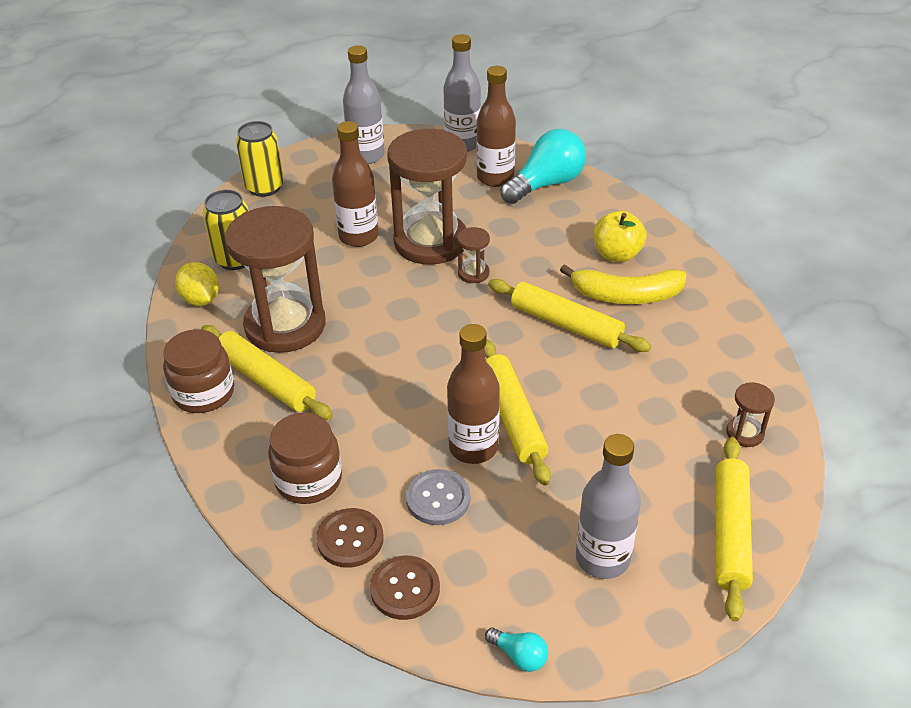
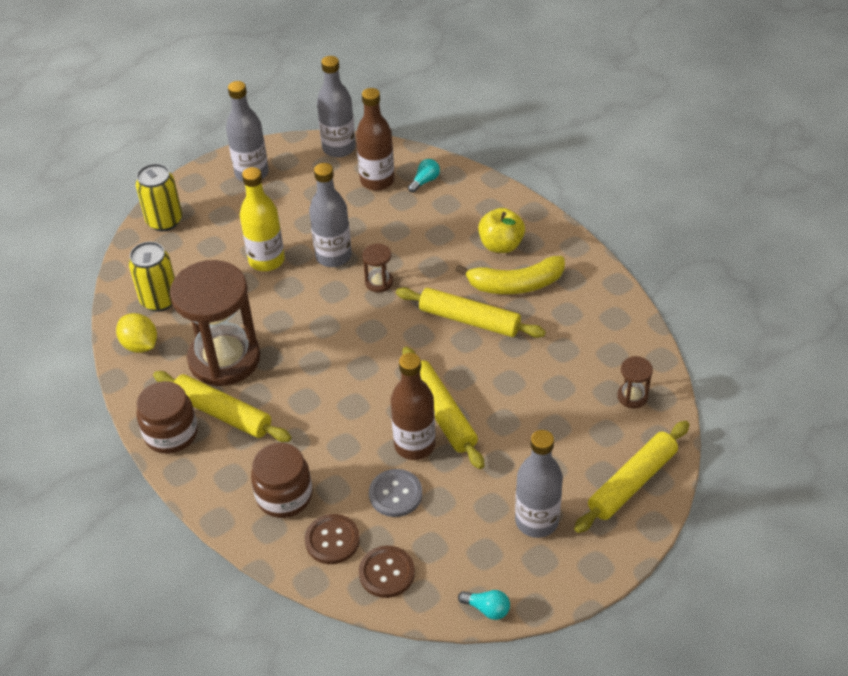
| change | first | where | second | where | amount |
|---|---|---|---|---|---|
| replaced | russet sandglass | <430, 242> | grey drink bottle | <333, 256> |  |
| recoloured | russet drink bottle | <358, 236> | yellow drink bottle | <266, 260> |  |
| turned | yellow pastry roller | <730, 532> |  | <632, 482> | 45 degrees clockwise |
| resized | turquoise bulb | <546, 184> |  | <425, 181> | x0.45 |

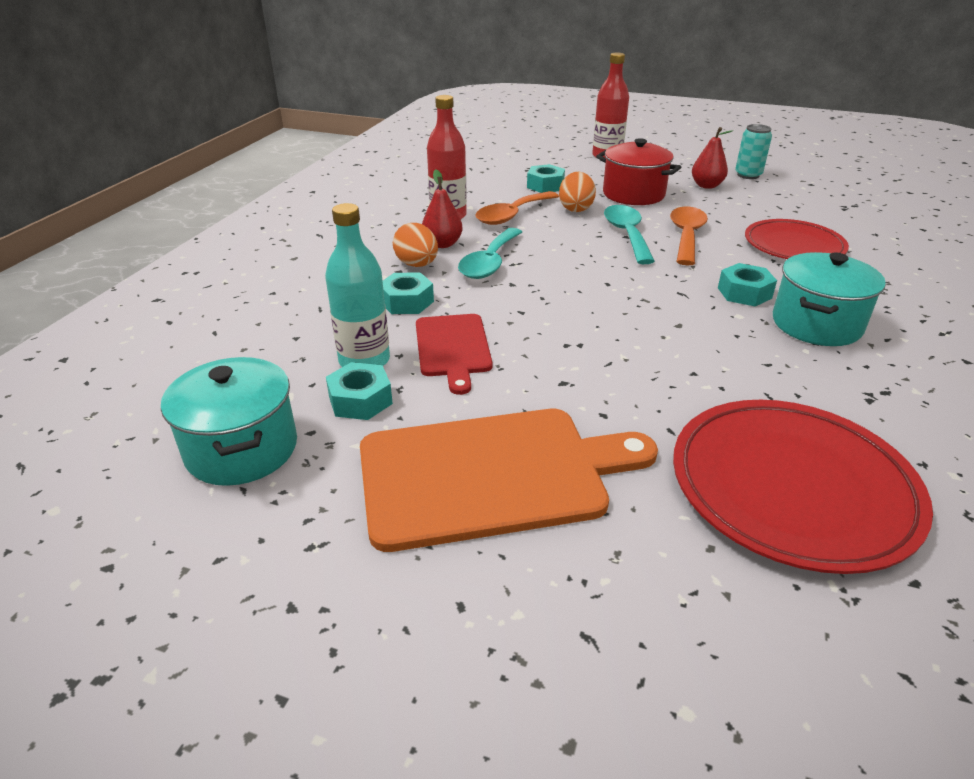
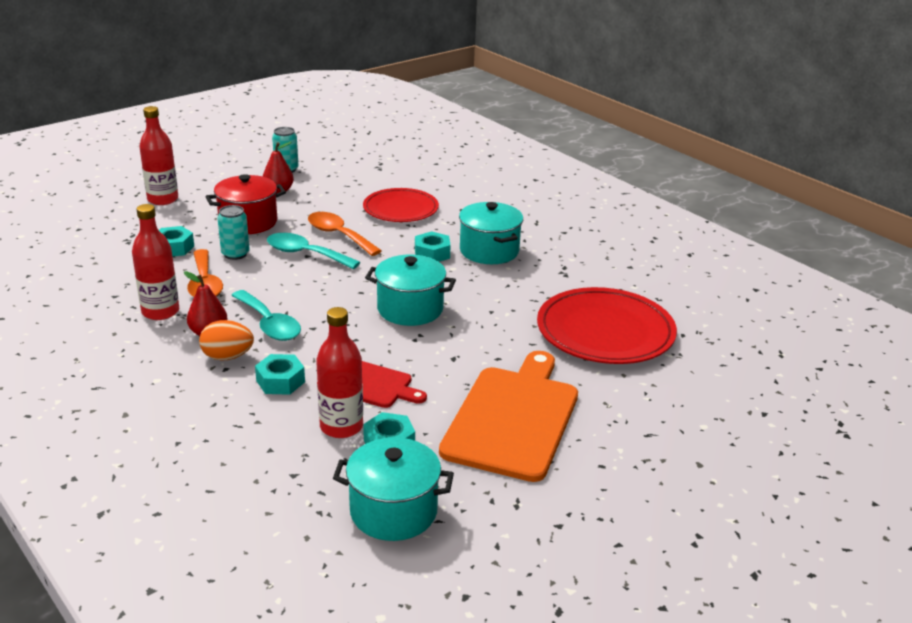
| change | first | where | second | where | amount |
|---|---|---|---|---|---|
| added |  |  | turquoise cooking pot | <410, 309> |  |
| replaced | orange toy egg | <575, 209> | turquoise tin | <235, 254> |  |
| recoloured | turquoise drink bottle | <364, 361> | crimson drink bottle | <341, 427> |  |

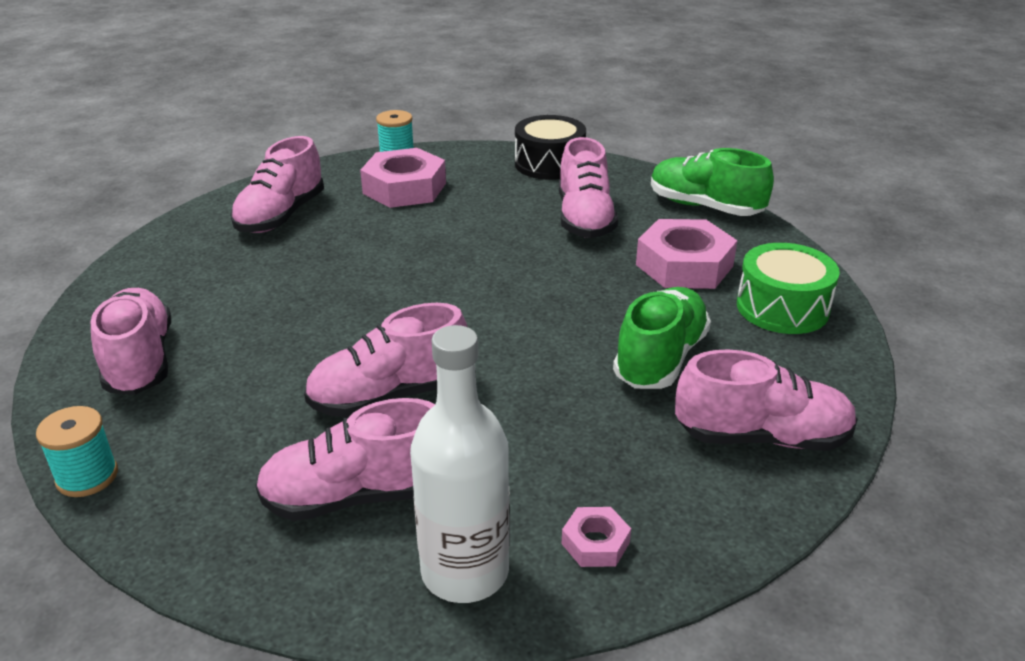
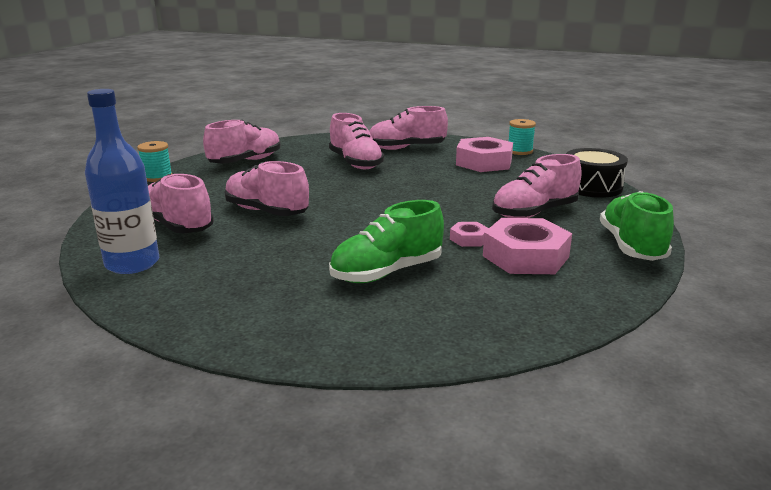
| change | first | where | second | where | amount |
|---|---|---|---|---|---|
| removed | emerald snare drum | <782, 307> |  |  |  |
| moved | rosy hex nut | <595, 543> |  | <469, 239> |  |
| moved | rosy sneaker | <762, 437> |  | <355, 163> |  |
| recoloured | pure white drink bottle | <465, 572> | cobalt drink bottle | <132, 263> |  |
| turned | emerald sneaker | <660, 358> |  | <387, 272> | 150 degrees clockwise |

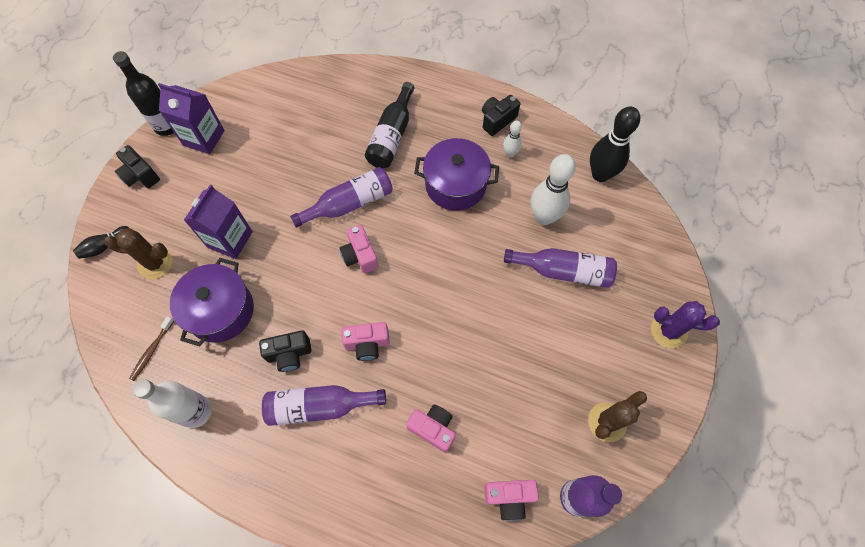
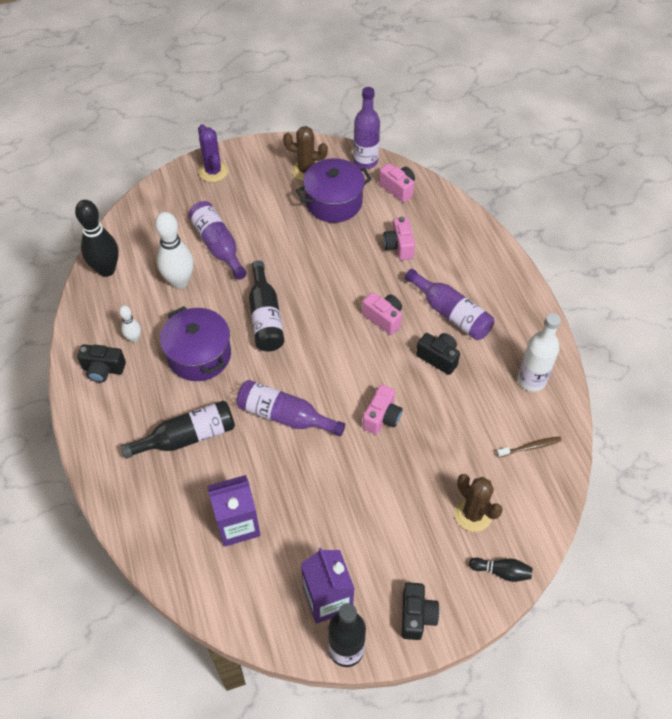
| change | first | where | second | where | amount |
|---|---|---|---|---|---|
| added |  |  | ebony drink bottle | <265, 317> |  |
| moved | royal purple cooking pot | <220, 311> |  | <334, 202> |  |
| moved | royal purple milk carton | <230, 239> |  | <237, 524> |  |
| moved | rosy photo camera | <360, 256> |  | <382, 417> |  |

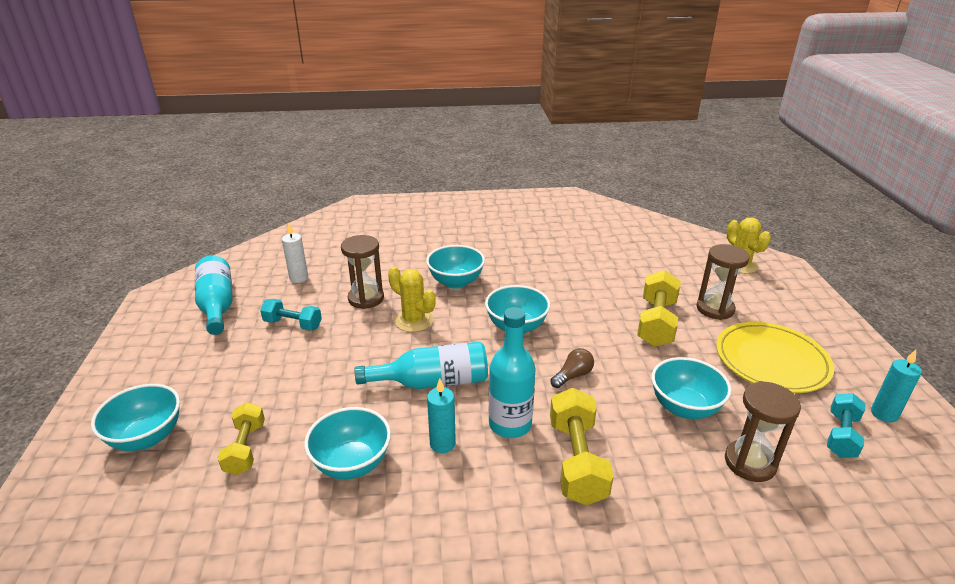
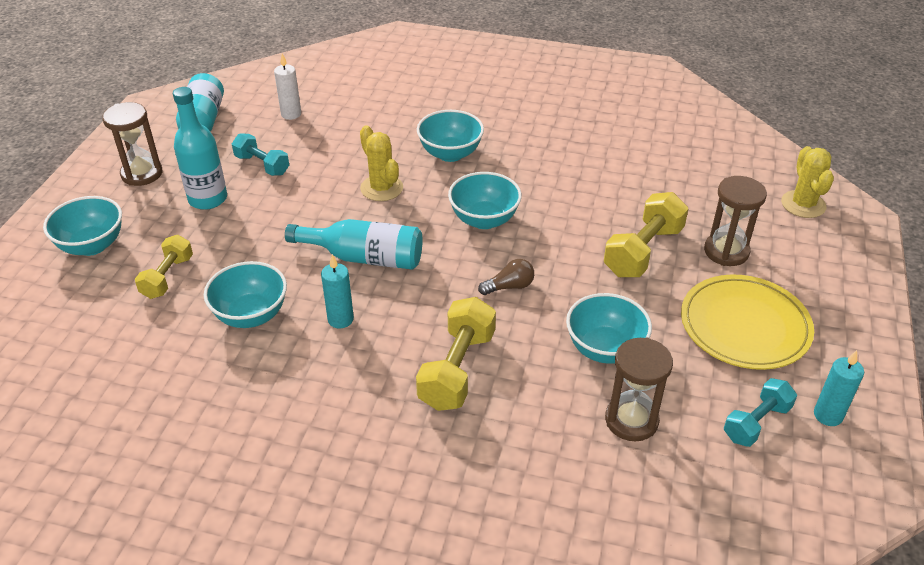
| change | first | where | second | where | amount |
|---|---|---|---|---|---|
| moved | russet sandglass | <366, 298> |  | <142, 174> |  |
| moved | turquoise drink bottle | <510, 424> |  | <208, 199> |  |

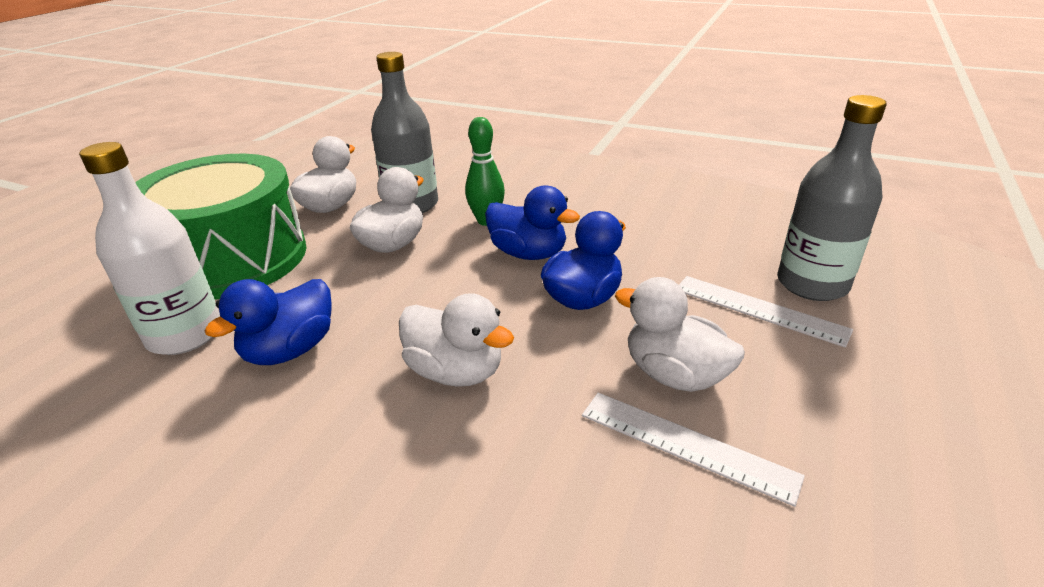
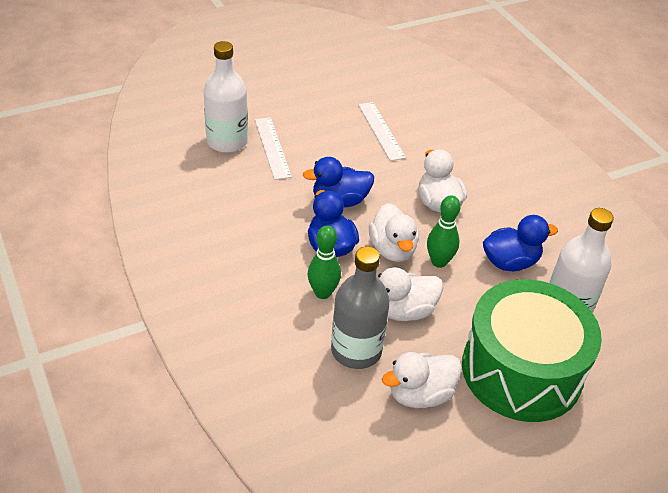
| change | first | where | second | where | amount |
|---|---|---|---|---|---|
| added |  |  | emerald tenpin | <439, 262> |  |
| moved | pure white toy duck | <674, 374> |  | <392, 249> |  |
| recoloured | grey drink bottle | <812, 284> | pure white drink bottle | <227, 141> |  |

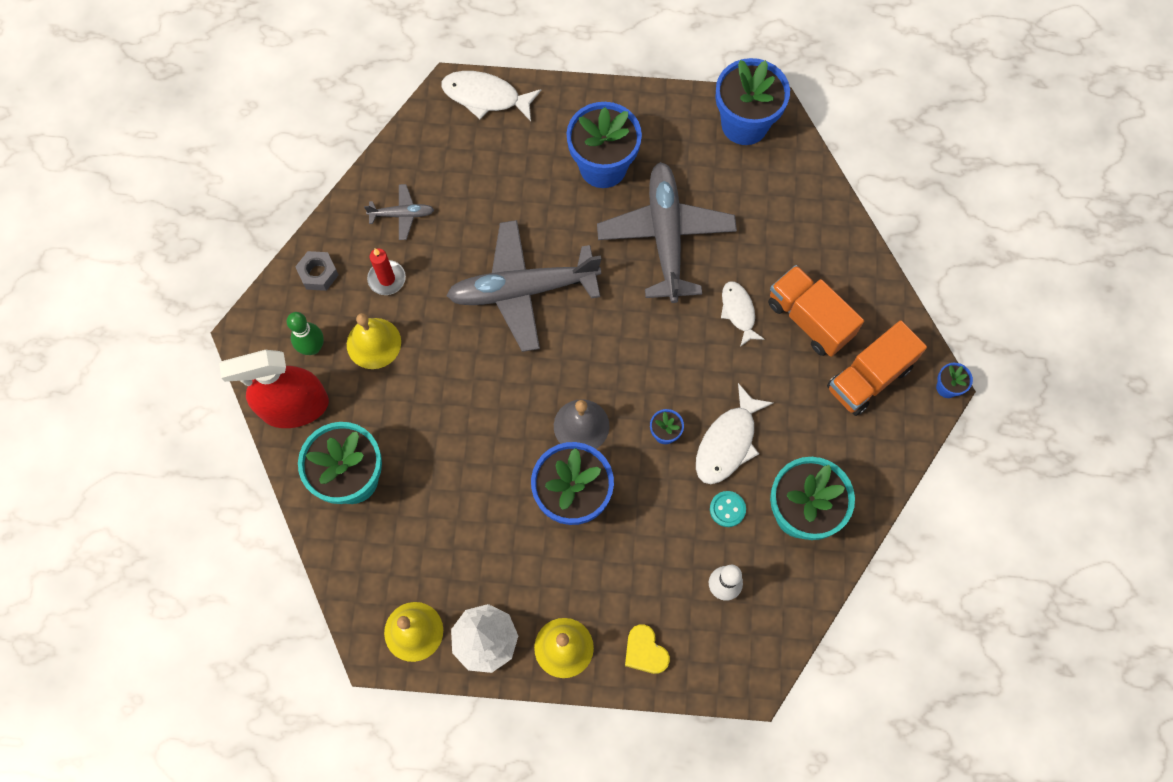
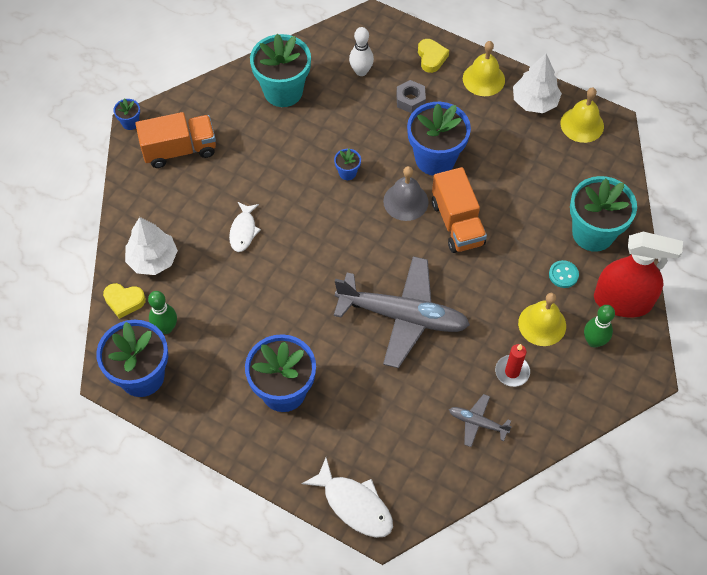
| change | first | where | second | where | amount |
|---|---|---|---|---|---|
| removed | grey plane | <665, 236> |  |  |  |
| removed | pure white toy fish | <728, 442> |  |  |  |
| added |  |  | yellow heart | <124, 301> |  |
| added |  |  | pure white tree | <153, 259> |  |
| added |  |  | emerald tenpin | <166, 328> |  |
| moved | grey hex nut | <318, 274> |  | <410, 100> |  |
| moved | turquoise shirt button | <727, 509> |  | <563, 275> |  |
| moved | orange lorry | <809, 319> |  | <457, 223> |  |

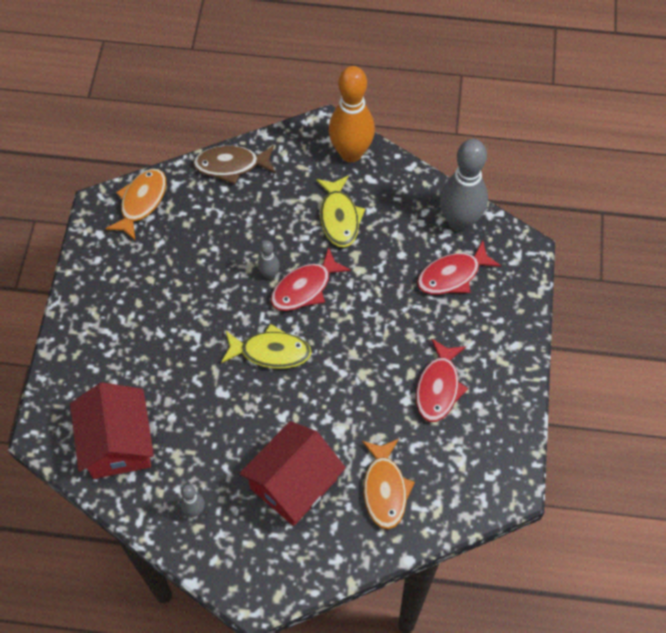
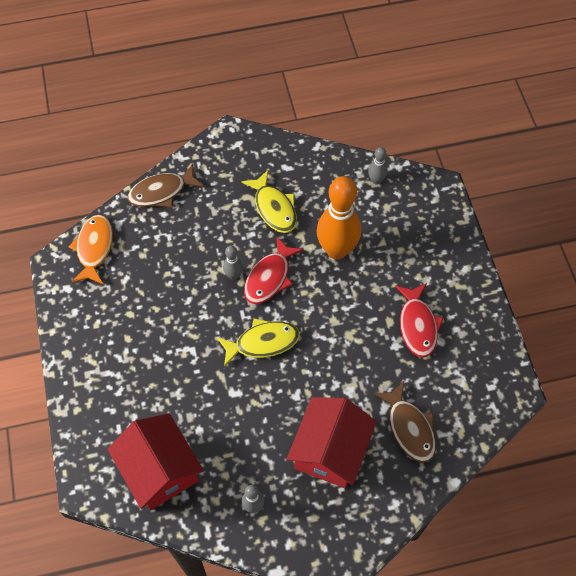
| change | first | where | second | where | amount |
|---|---|---|---|---|---|
| removed | crimson toy fish | <452, 275> |  |  |  |
| moved | orange tenpin | <351, 153> |  | <337, 250> |  |
| recoloured | orange toy fish | <385, 489> | russet toy fish | <409, 428> |  |
| resized | grey tenpin | <459, 222> |  | <376, 180> | x0.45 |

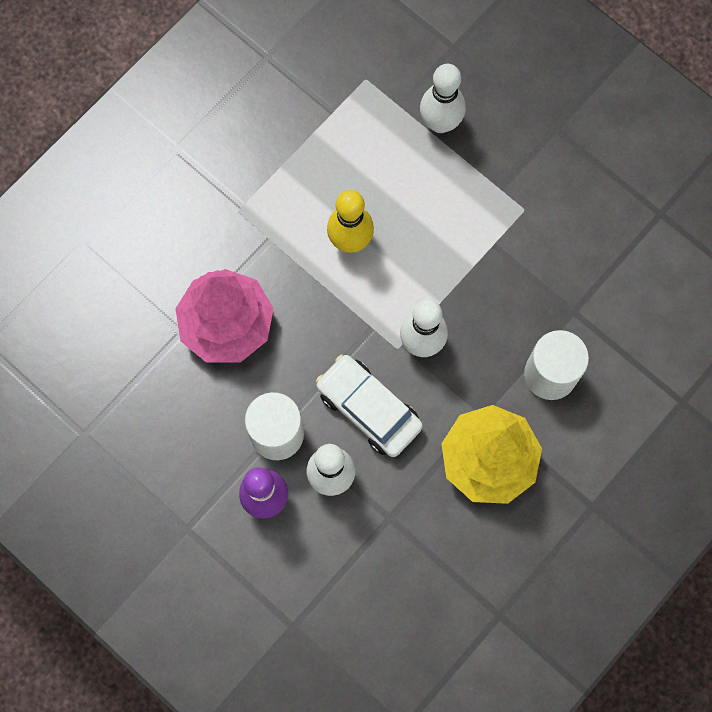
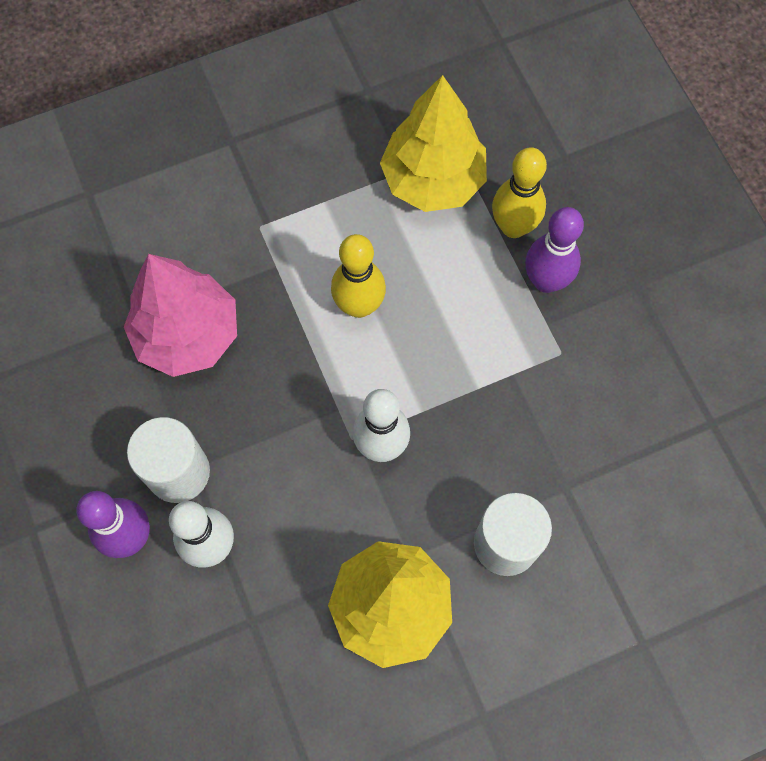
| change | first | where | second | where | amount |
|---|---|---|---|---|---|
| removed | pure white toy car | <368, 409> |  |  |  |
| added |  |  | yellow tree | <433, 180> |  |
| added |  |  | royal purple tenpin | <546, 281> |  |
| recoloured | pure white tenpin | <440, 123> | yellow tenpin | <513, 227> |  |

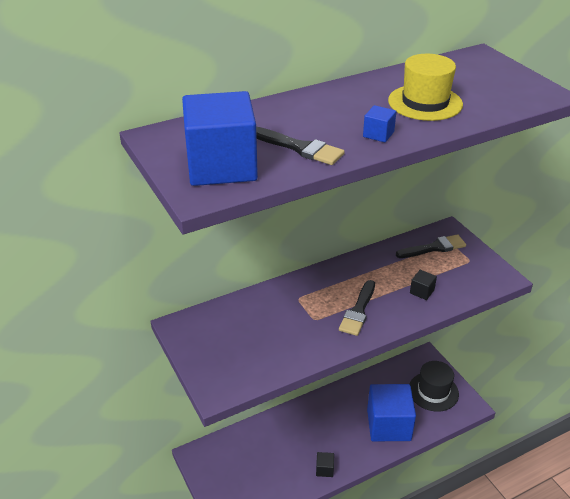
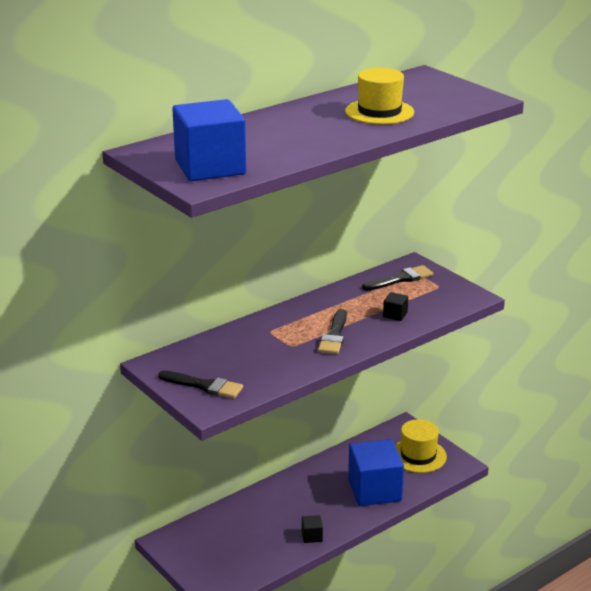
| change | first | where | second | where | amount |
|---|---|---|---|---|---|
| removed | cobalt cube | <378, 134> |  |  |  |
| moved | ebony brush | <299, 148> |  | <204, 386> |  |
| recoloured | ebony tall hat | <433, 391> | yellow tall hat | <418, 455> |  |

